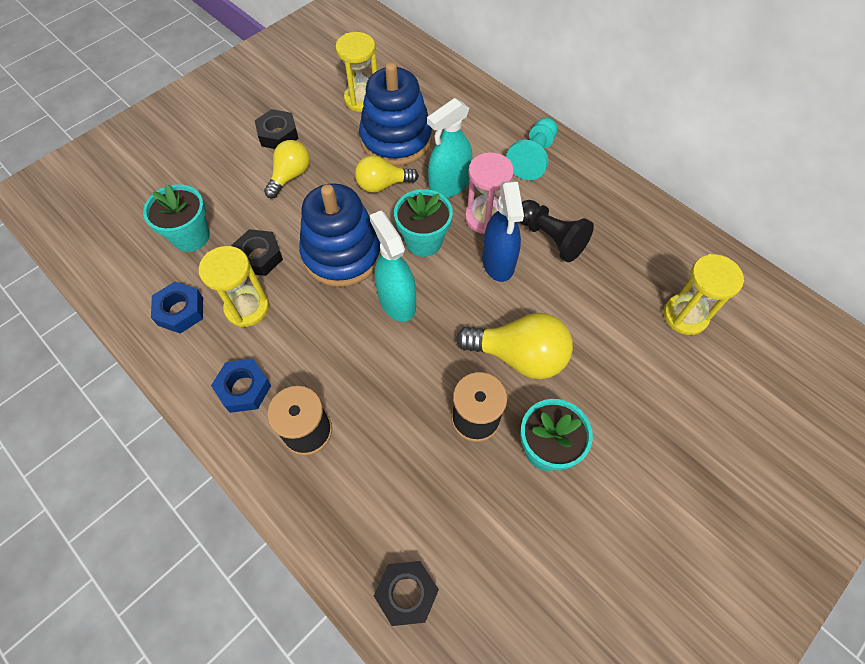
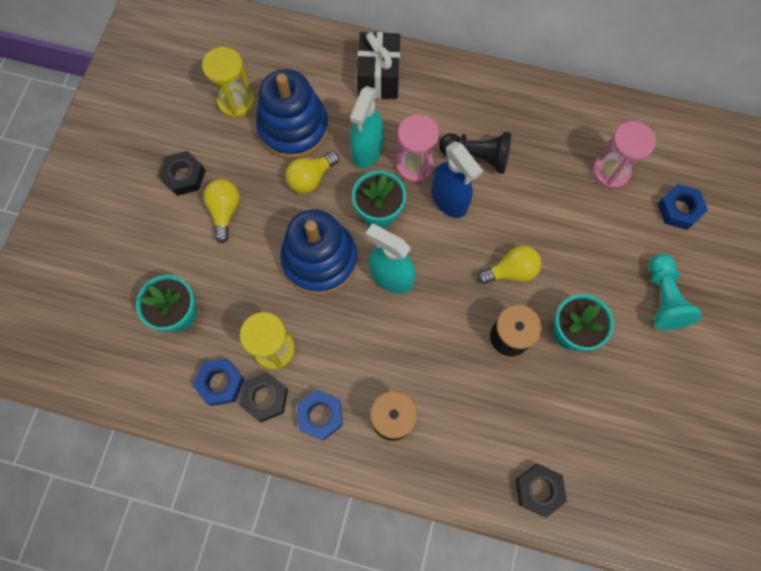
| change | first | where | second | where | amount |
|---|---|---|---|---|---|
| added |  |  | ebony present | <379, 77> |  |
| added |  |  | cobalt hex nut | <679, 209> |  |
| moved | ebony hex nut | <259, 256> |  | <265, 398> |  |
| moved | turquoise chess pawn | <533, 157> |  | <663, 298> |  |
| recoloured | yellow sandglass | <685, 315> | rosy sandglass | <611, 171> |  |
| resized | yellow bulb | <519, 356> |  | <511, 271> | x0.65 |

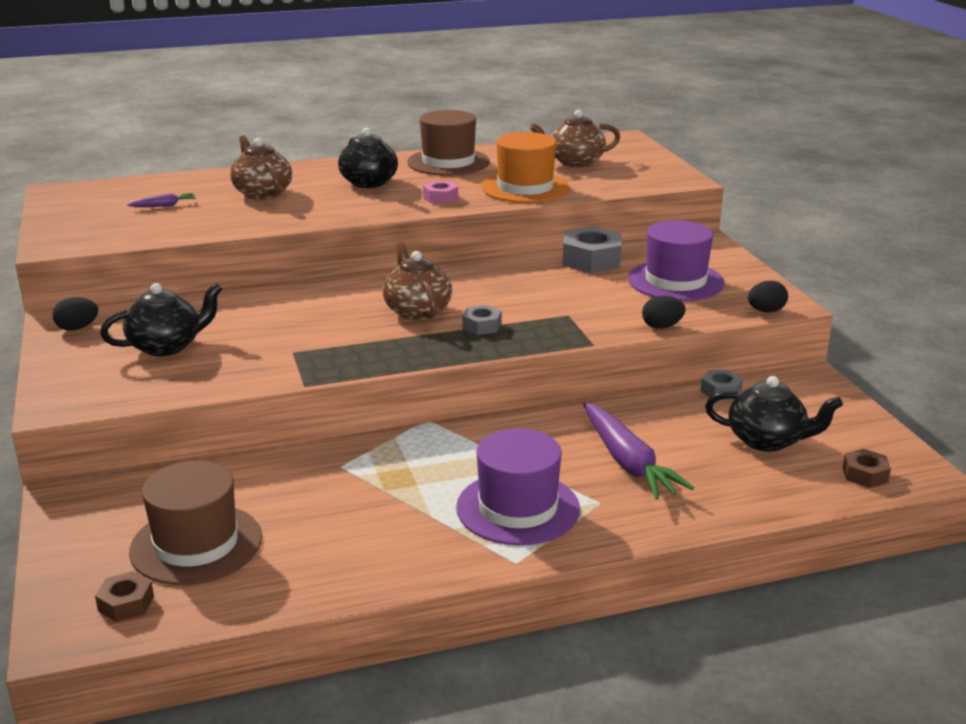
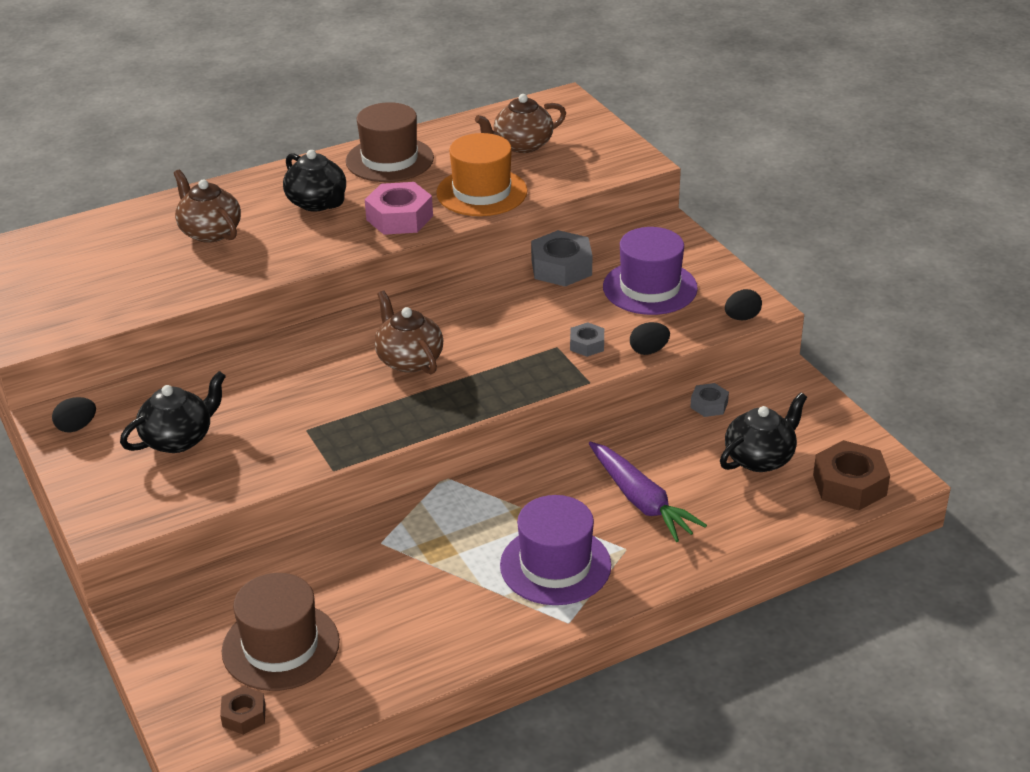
| change | first | where | second | where | amount |
|---|---|---|---|---|---|
| removed | royal purple toy carrot | <164, 206> |  |  |  |
| moved | grey hex nut | <482, 326> |  | <587, 345> |  |
| turned | ebony china teapot | <767, 440> |  | <760, 458> | 45 degrees counterclockwise |
| resized | rosy hex nut | <440, 198> |  | <399, 218> | x1.82 |
| resized | russet hex nut | <865, 475> |  | <849, 485> | x1.82 |

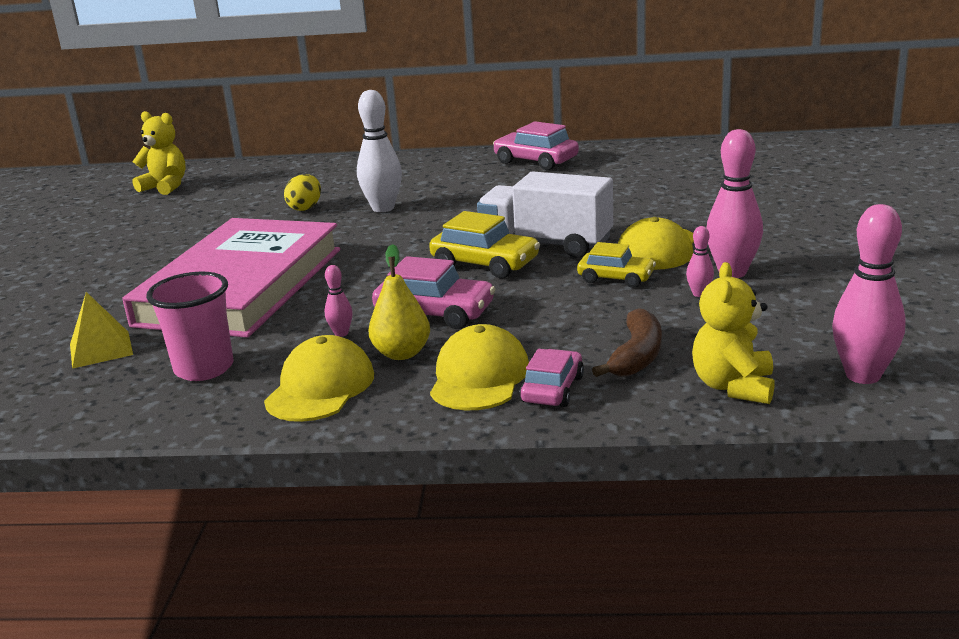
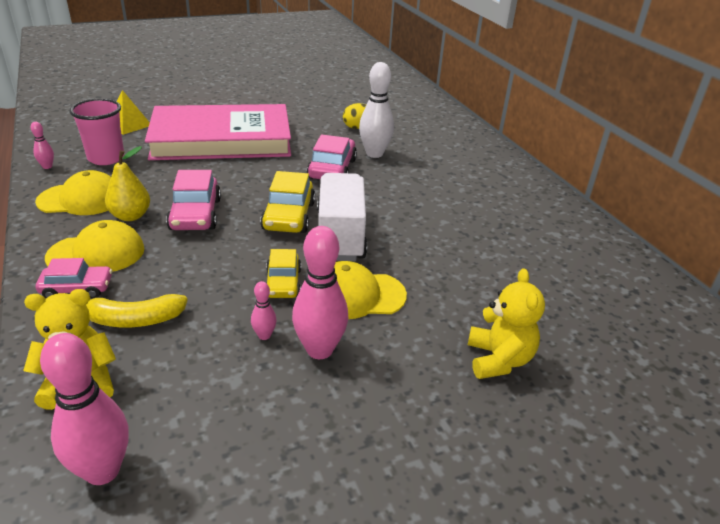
| change | first | where | second | where | amount |
|---|---|---|---|---|---|
| moved | yellow stuffed bear | <165, 187> |  | <498, 360> |  |
| moved | rosy tenpin | <341, 333> |  | <47, 166> |  |
| moved | rosy toy car | <536, 161> |  | <332, 169> |  |
| recoloured | russet toy banana | <637, 356> | yellow toy banana | <134, 319> |  |

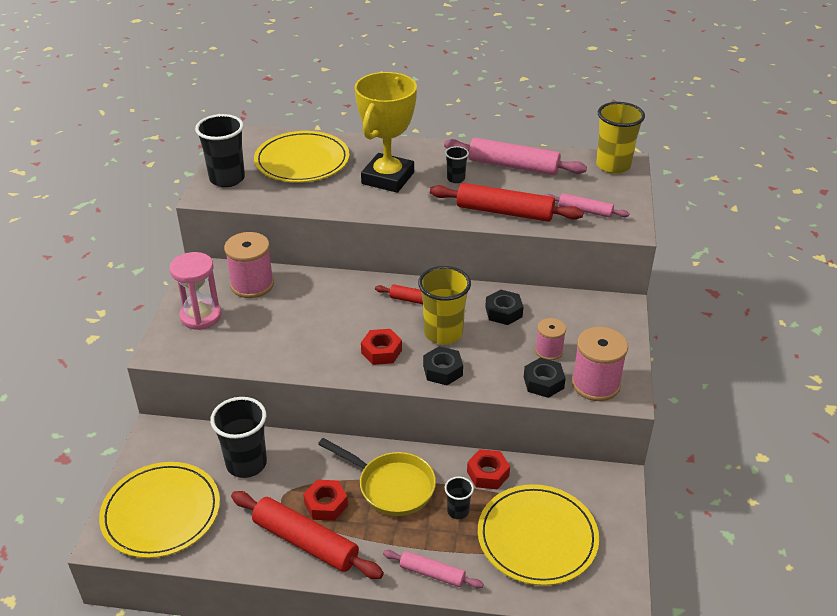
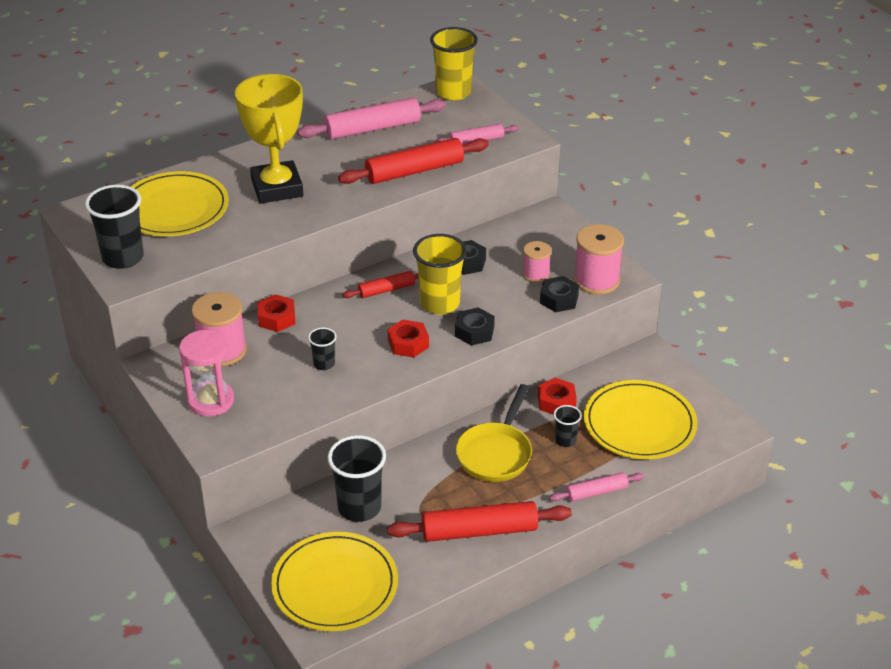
| change | first | where | second | where | amount |
|---|---|---|---|---|---|
| moved | crimson hex nut | <326, 504> |  | <276, 318> |  |
| moved | ebony tumbler | <456, 179> |  | <324, 364> |  |
| turned | yellow skillet | <391, 486> |  | <496, 453> | 120 degrees clockwise |

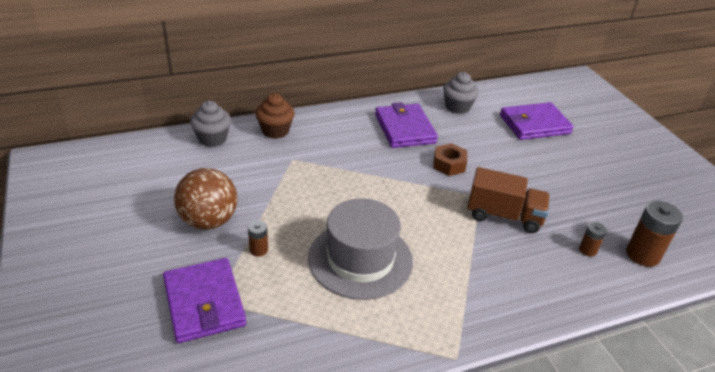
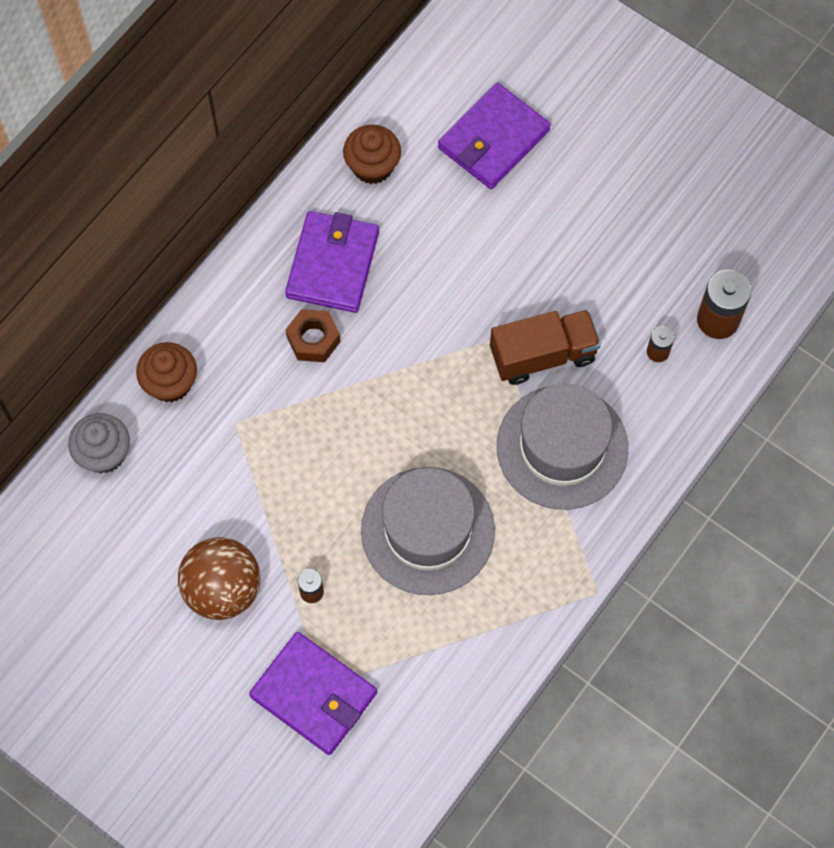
| change | first | where | second | where | amount |
|---|---|---|---|---|---|
| added |  |  | grey tall hat | <562, 447> |  |
| moved | russet hex nut | <449, 164> |  | <313, 339> |  |
| recoloured | grey muffin | <457, 107> | russet muffin | <372, 166> |  |
| turned | royal purple wallet | <405, 129> |  | <333, 264> | 60 degrees clockwise |

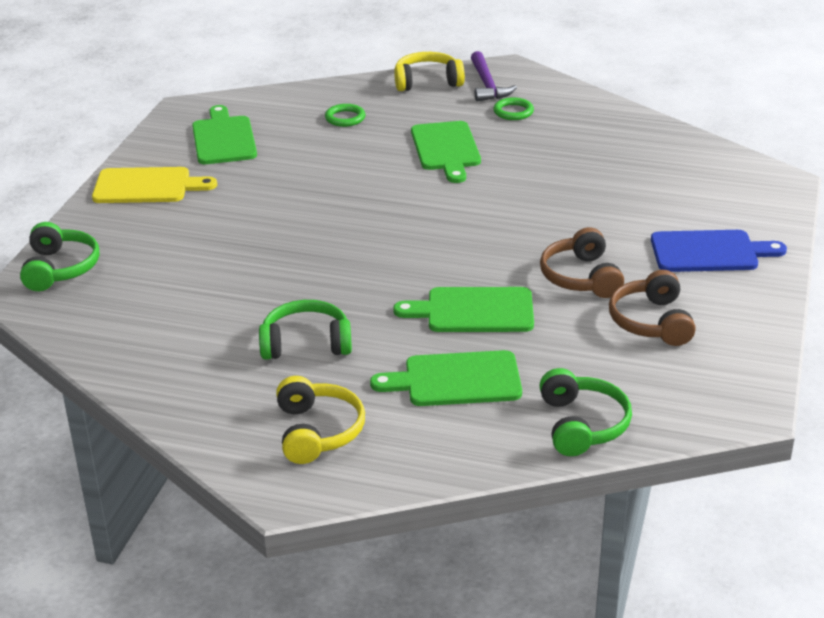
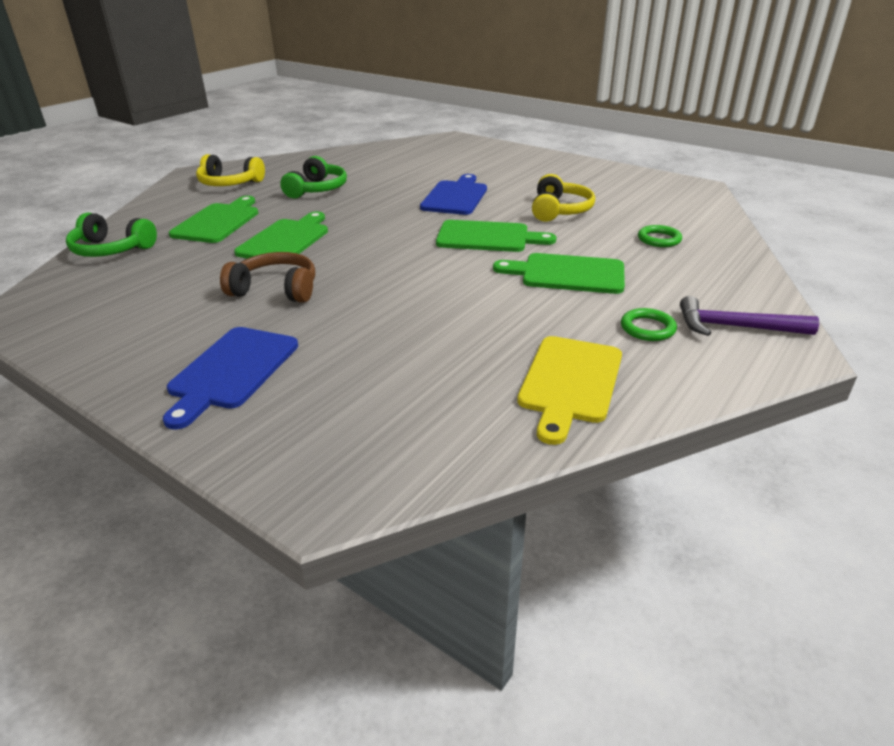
| change | first | where | second | where | amount |
|---|---|---|---|---|---|
| removed | emerald headset | <60, 268> |  |  |  |
| removed | russet headset | <651, 322> |  |  |  |
| added |  |  | cobalt chopping board | <455, 197> |  |
| moved | yellow chopping board | <147, 186> |  | <569, 383> |  |
| moved | emerald chopping board | <223, 138> |  | <488, 237> |  |
| moved | yellow headset | <427, 81> |  | <559, 210> |  |

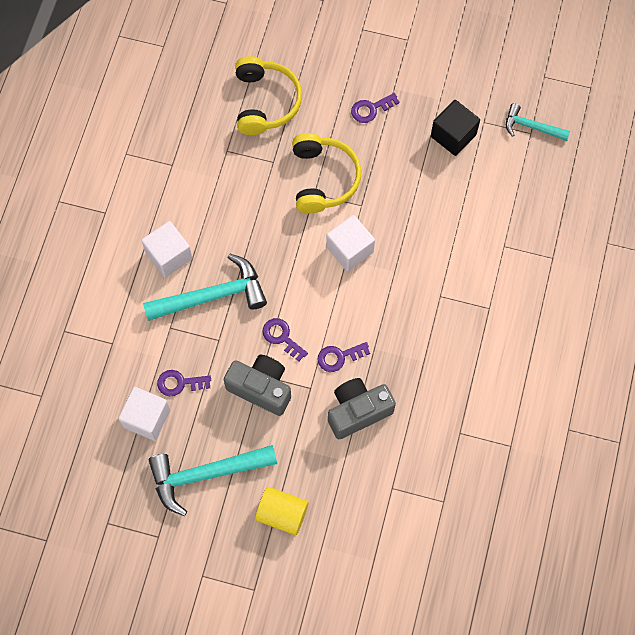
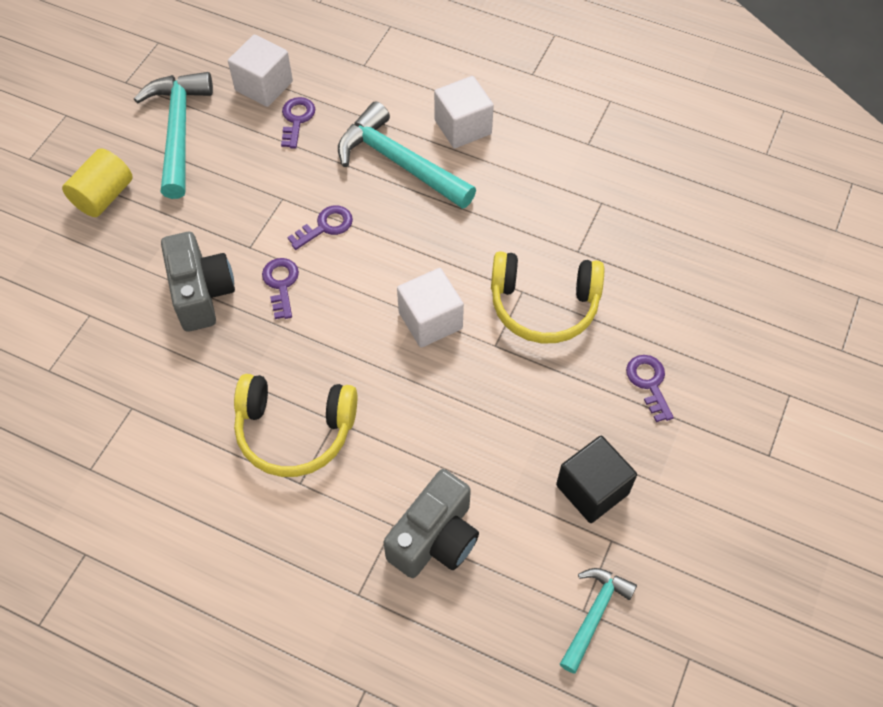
| change | first | where | second | where | amount |
|---|---|---|---|---|---|
| moved | grey photo camera | <261, 388> |  | <435, 538> |  |
| moved | yellow headset | <265, 102> |  | <295, 431> |  |
| turned | turquoise carpenter's hammer | <212, 296> |  | <399, 163> | 135 degrees clockwise |

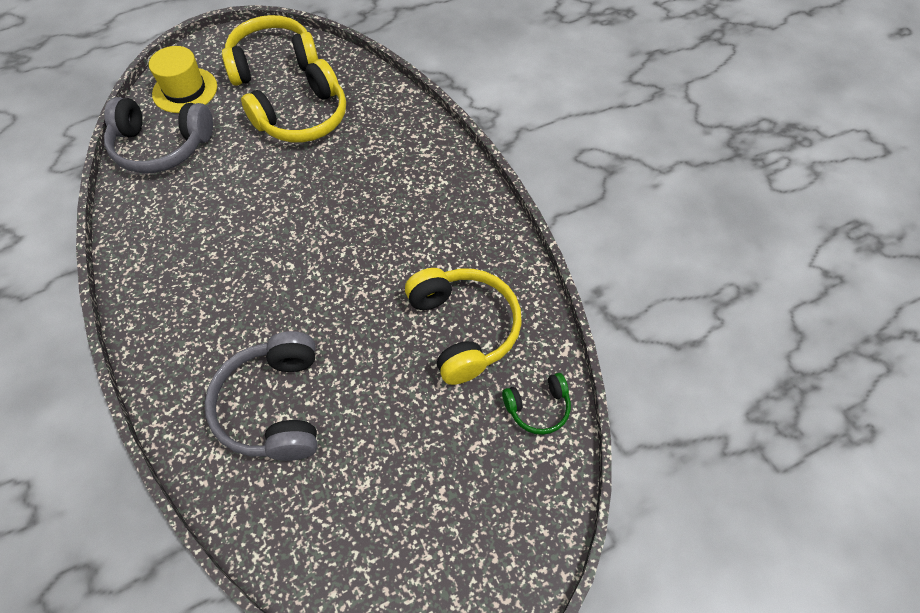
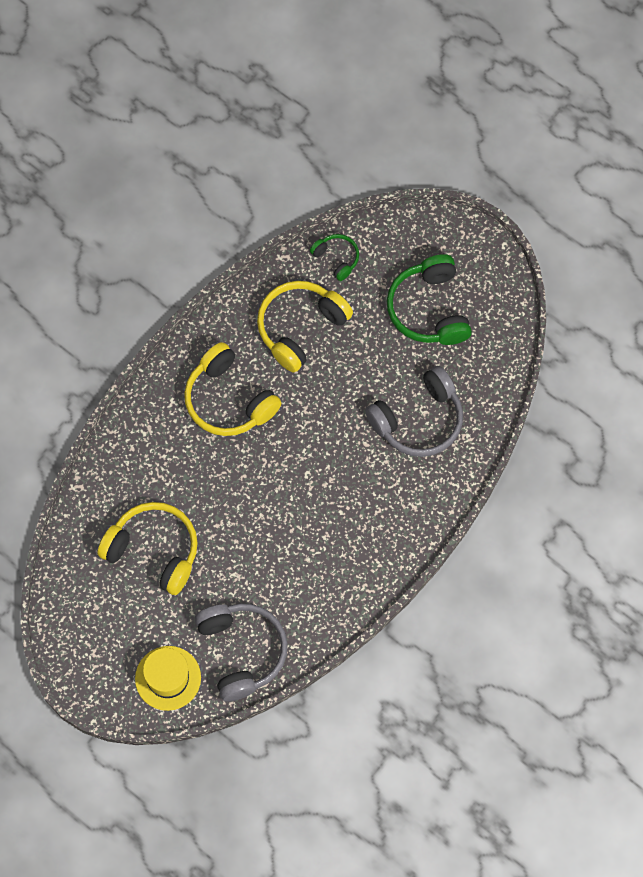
| change | first | where | second | where | amount |
|---|---|---|---|---|---|
| added |  |  | emerald headset | <429, 309> |  |
| moved | yellow headset | <273, 62> |  | <229, 400> |  |

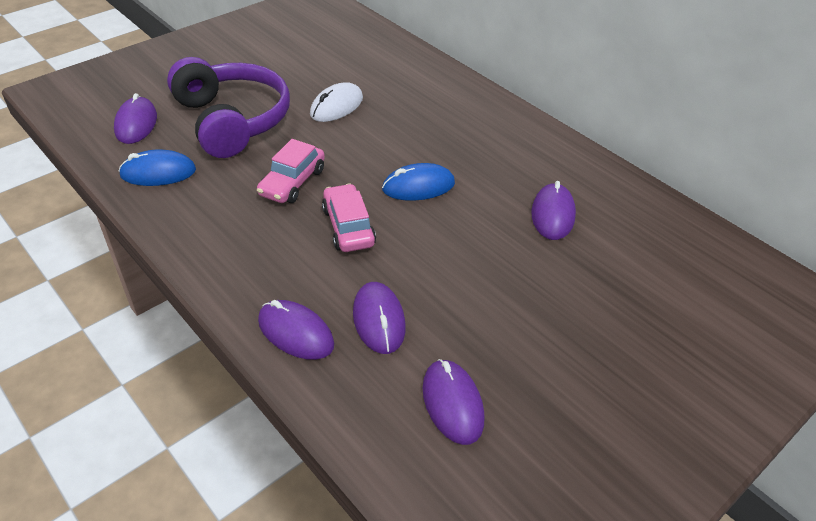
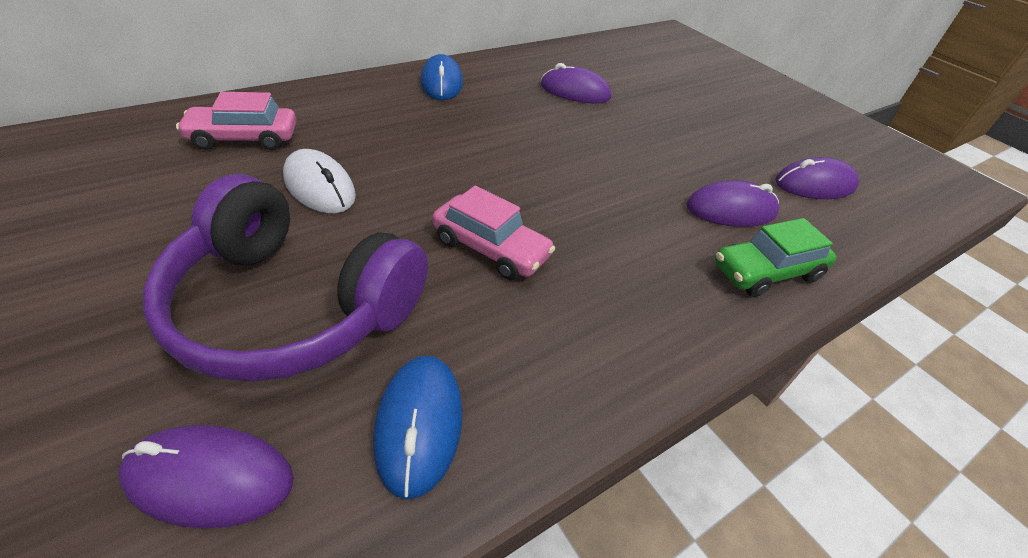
| change | first | where | second | where | amount |
|---|---|---|---|---|---|
| moved | rosy toy car | <348, 227> |  | <244, 138> |  |
| moved | cobalt computer mouse | <418, 186> |  | <441, 83> |  |
| replaced | royal purple computer mouse | <295, 333> | emerald toy car | <766, 272> |  |
| turned | royal purple headset | <232, 121> |  | <292, 306> | 135 degrees counterclockwise |

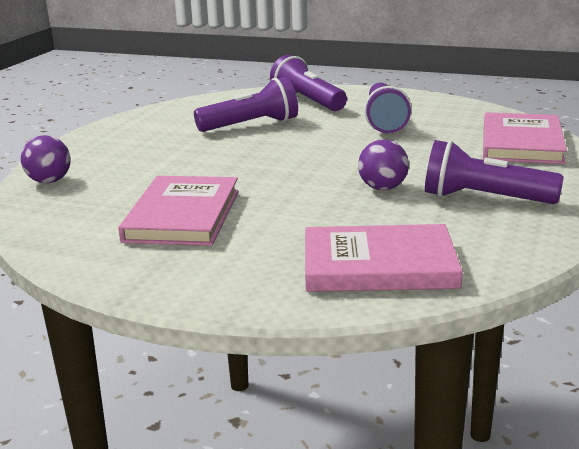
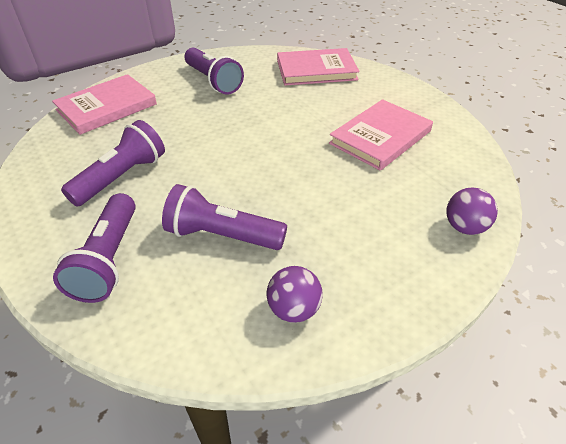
| change | first | where | second | where | amount |
|---|---|---|---|---|---|
| moved | royal purple play ball | <382, 188> |  | <294, 309> |  |
| turned | rosy hardcover | <379, 265> |  | <316, 70> | 45 degrees counterclockwise |

